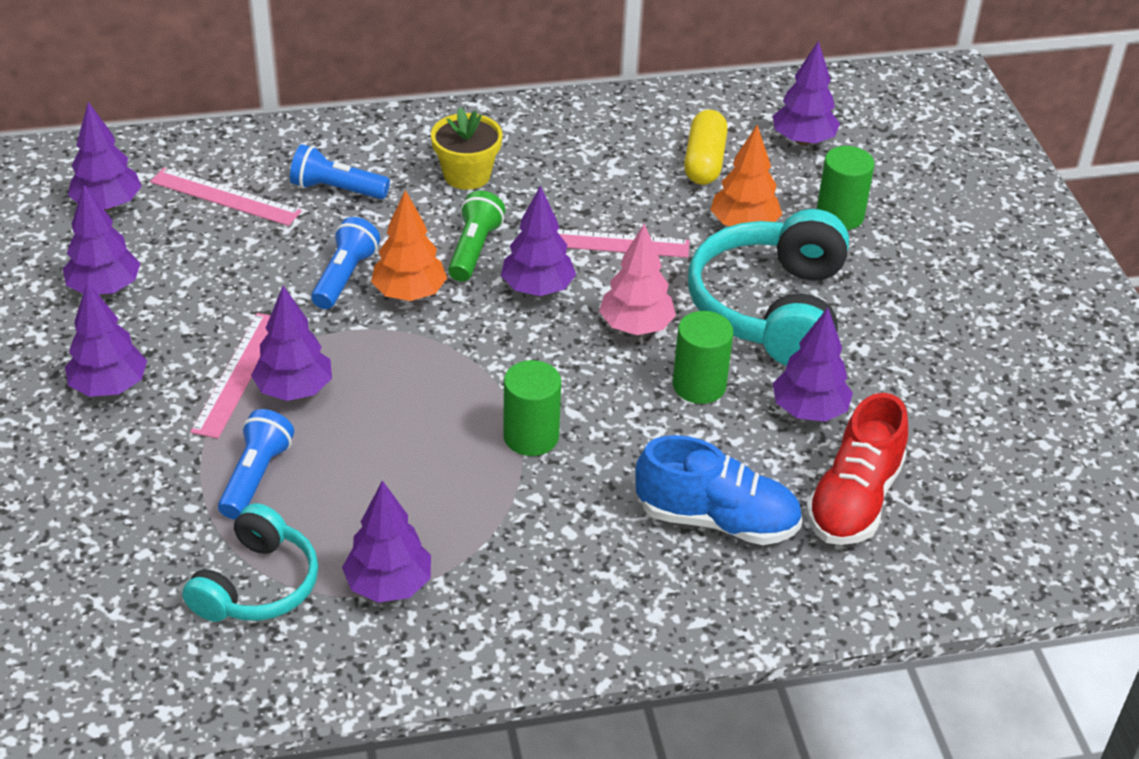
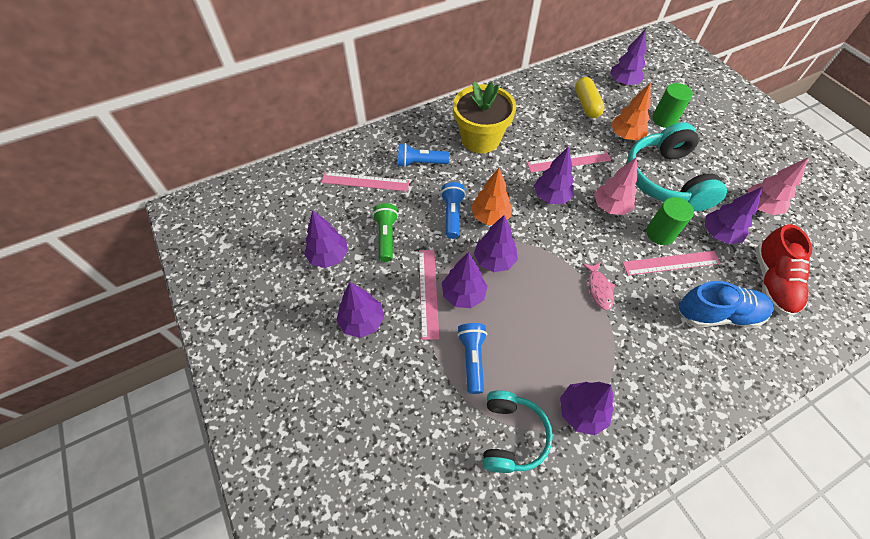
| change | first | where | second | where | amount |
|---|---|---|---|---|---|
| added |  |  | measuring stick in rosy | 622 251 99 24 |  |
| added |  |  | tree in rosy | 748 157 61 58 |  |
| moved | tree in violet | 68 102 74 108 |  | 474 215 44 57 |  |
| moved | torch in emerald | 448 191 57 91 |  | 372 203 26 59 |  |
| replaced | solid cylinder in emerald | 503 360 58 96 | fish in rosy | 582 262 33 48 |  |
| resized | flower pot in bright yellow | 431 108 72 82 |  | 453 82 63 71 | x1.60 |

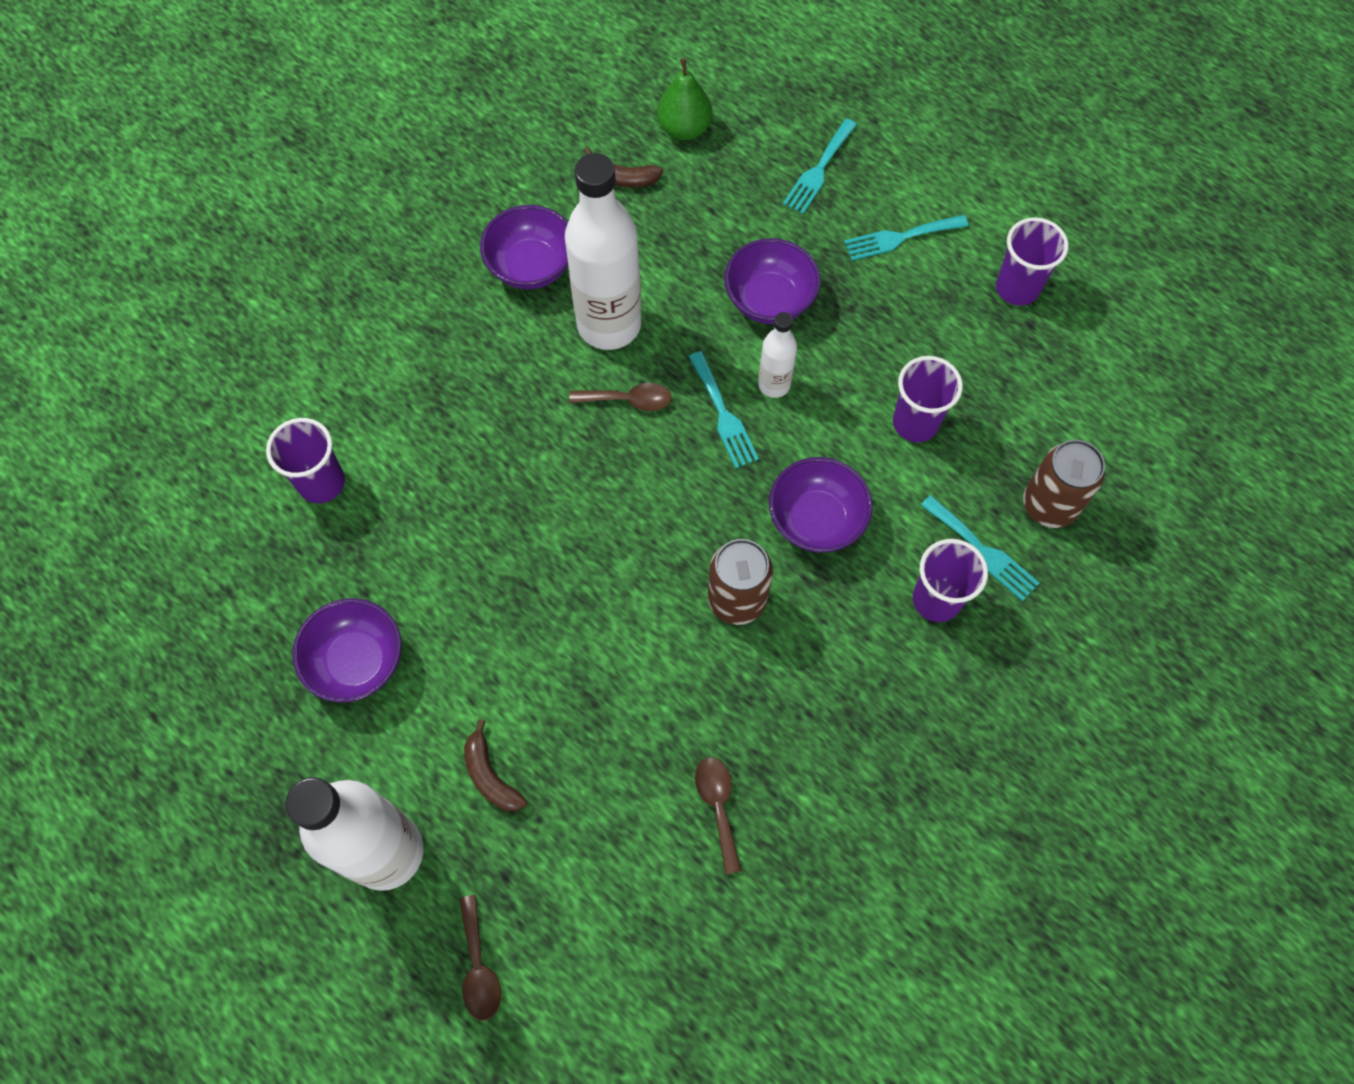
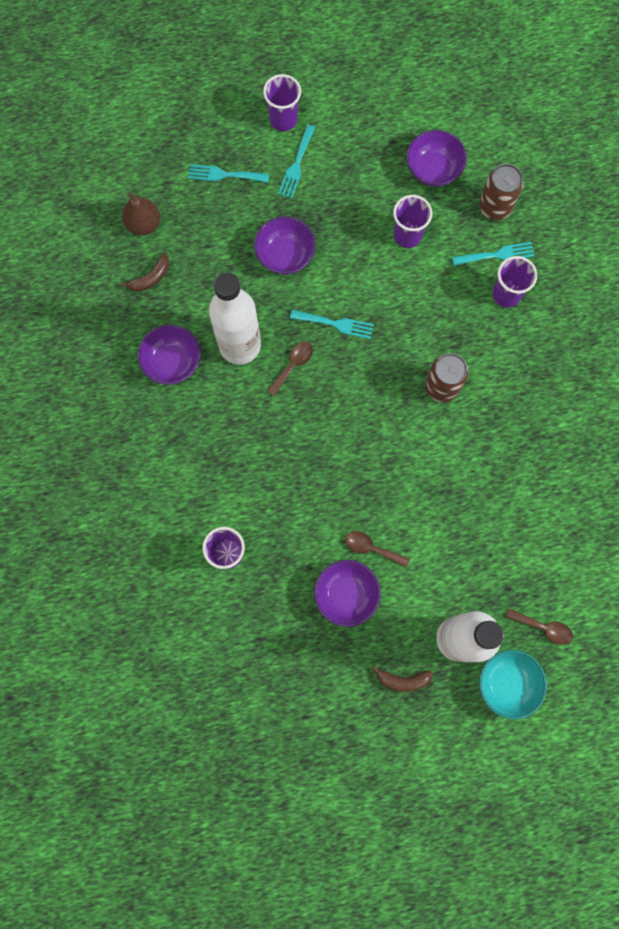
| change | first | where | second | where | amount |
|---|---|---|---|---|---|
| removed | flask in snow-white | 758 312 39 86 |  |  |  |
| added |  |  | bowl in teal | 479 650 68 69 |  |
| moved | banana fruit in russet | 464 719 63 92 |  | 372 665 61 27 |  |
| moved | teaspoon in russet | 695 757 47 117 |  | 345 531 65 36 |  |
| moved | bowl in violet | 769 457 104 96 |  | 406 130 61 57 |  |
| moved | cup in violet | 996 217 73 89 |  | 263 74 38 57 |  |
| recoloured | pear fruit in emerald | 657 58 55 82 | pear fruit in russet | 122 192 38 44 |  |
| turned | dinner fork in teal | 783 119 74 95 |  | 188 164 81 18 | 120 degrees clockwise |

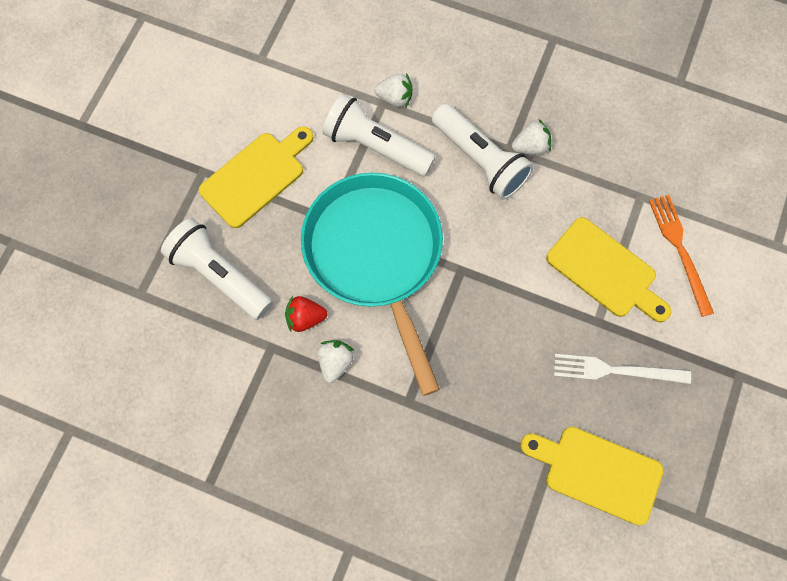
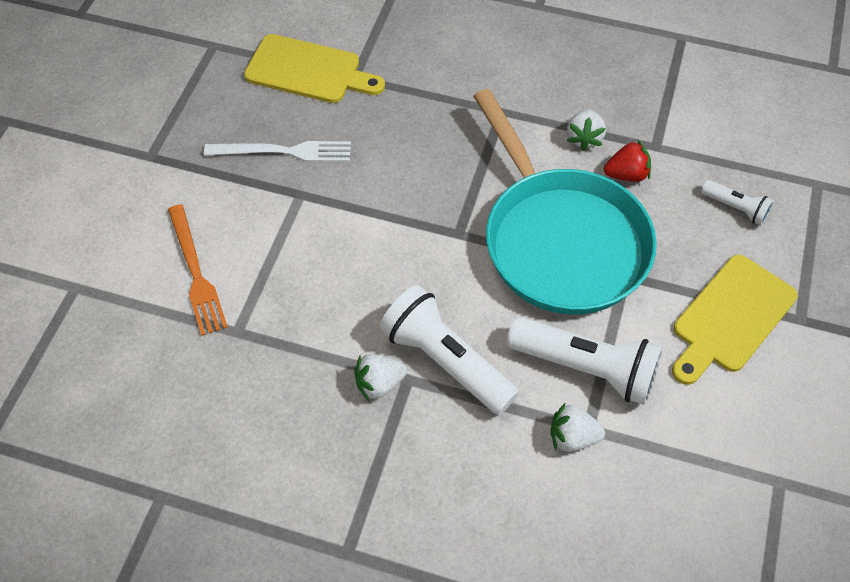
| change | first | where | second | where | amount |
|---|---|---|---|---|---|
| removed | bread board in bright yellow | 546 217 125 105 |  |  |  |
| resized | torch in snow-white | 161 218 112 102 |  | 701 180 73 46 | x0.51 |

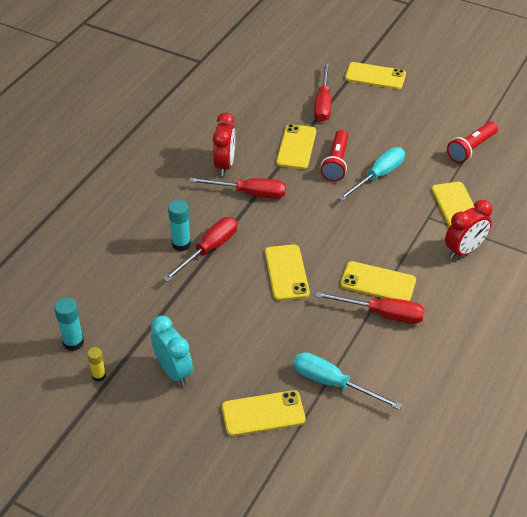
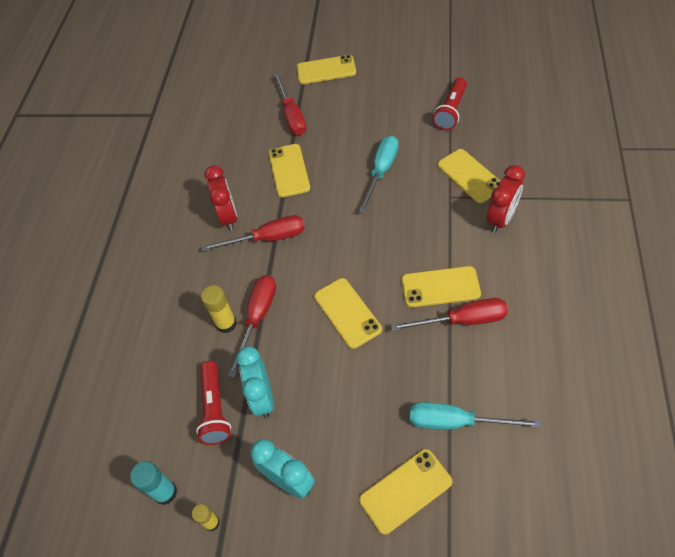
| change | first | where | second | where | amount |
|---|---|---|---|---|---|
| added |  |  | bedside clock in teal | 236 346 38 72 |  |
| moved | torch in crimson | 321 130 27 51 |  | 196 361 35 84 |  |
| recoloured | glue in teal | 168 200 23 51 | glue in bright yellow | 201 285 36 48 |  |

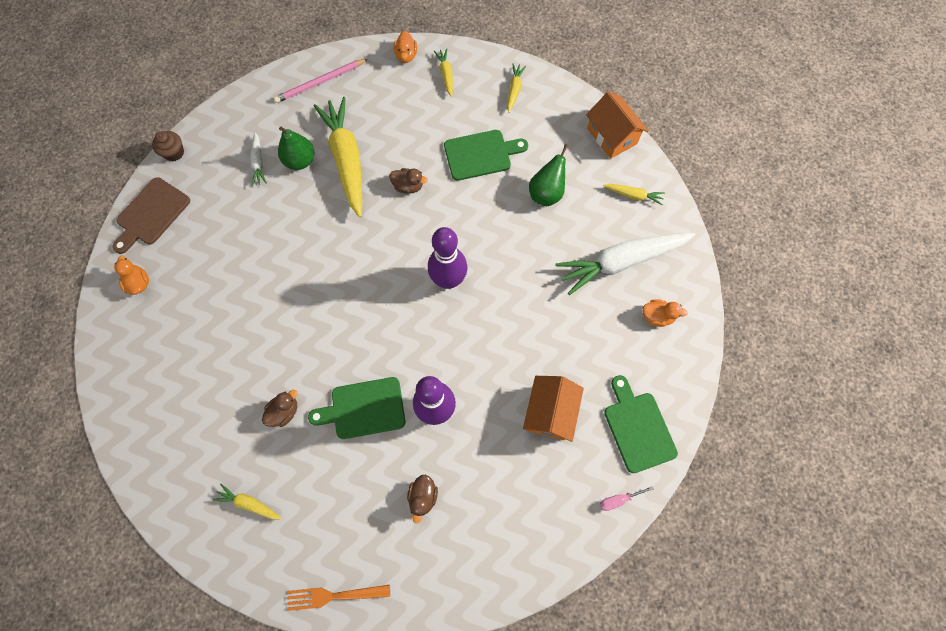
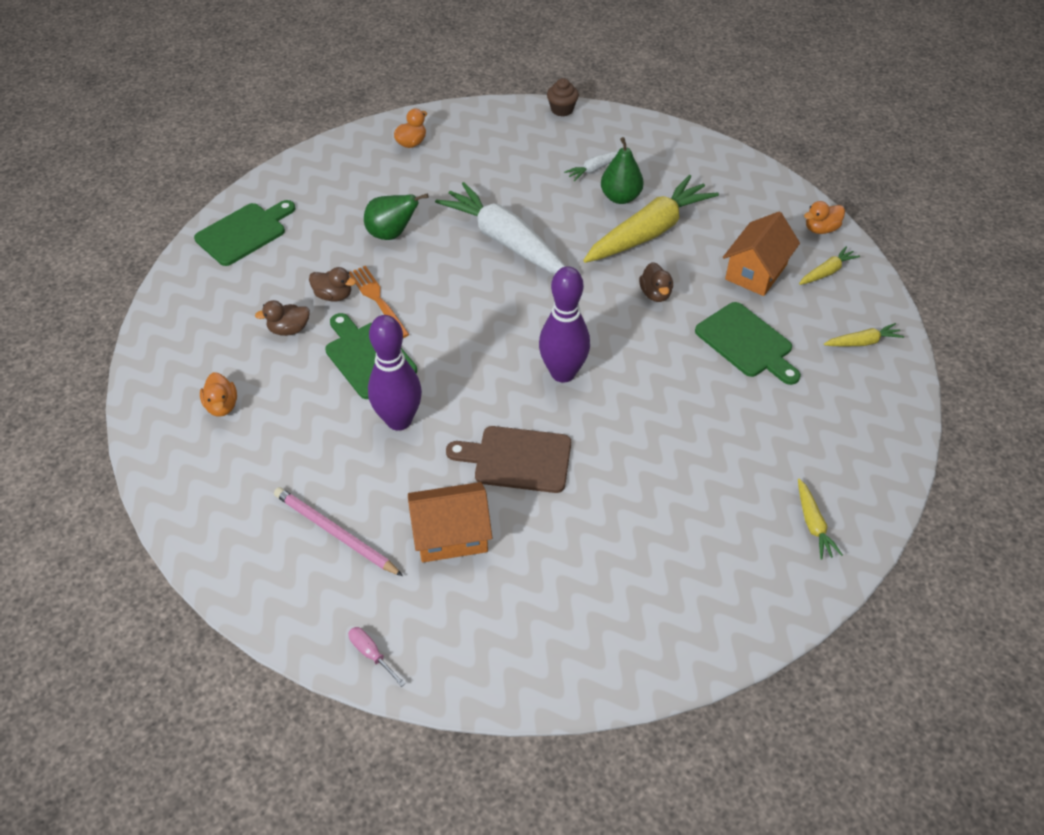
| change | first | where | second | where | amount |
|---|---|---|---|---|---|
| removed | root vegetable in bright yellow | 213 484 68 35 |  |  |  |
| moved | bread board in russet | 112 177 78 77 |  | 446 426 125 67 |  |
| moved | wooden pencil in rosy | 274 59 94 44 |  | 274 487 129 89 |  |
| moved | dinner fork in orange-coloured | 287 585 103 26 |  | 349 266 61 72 |  |
| moved | duck in russet | 407 475 31 48 |  | 255 300 55 36 |  |
| moved | pear fruit in emerald | 529 144 39 62 |  | 364 194 64 46 |  |
| moved | root vegetable in snow-white | 556 232 140 63 |  | 435 182 131 92 |  |
| moved | house in orange-coloured | 586 92 62 67 |  | 723 212 77 84 |  |
| moved | bread board in emerald | 604 375 74 98 |  | 194 200 101 66 |  |
| moved | duck in orange-coloured | 643 299 45 28 |  | 200 372 37 45 |  |

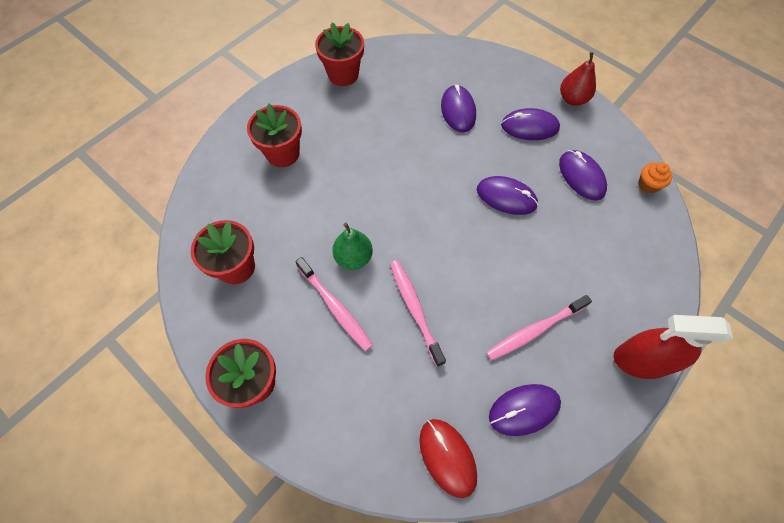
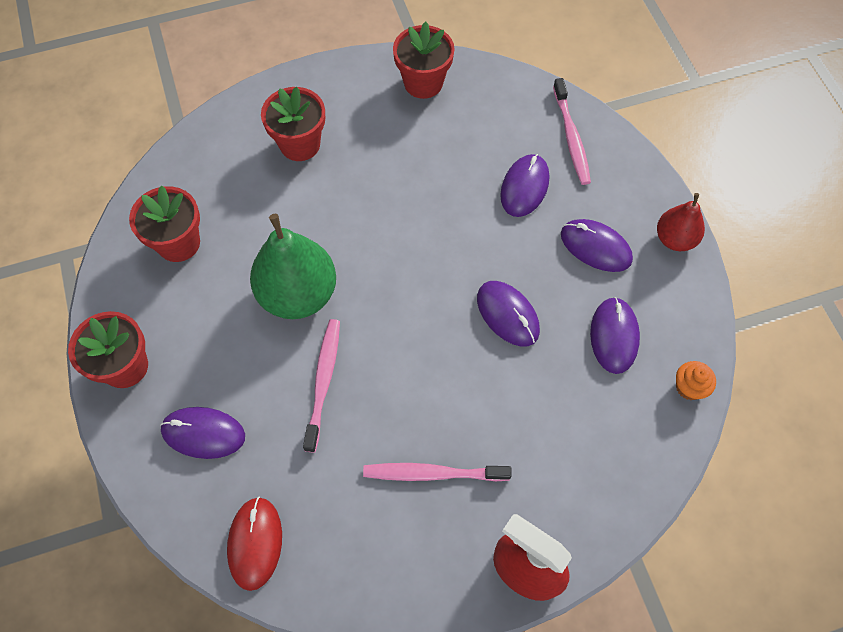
| change | first | where | second | where | amount |
|---|---|---|---|---|---|
| moved | dental brush in rosy | 295 257 78 94 |  | 553 78 38 107 |  |
| moved | computer mouse in violet | 489 384 72 52 |  | 160 407 85 52 |  |
| resized | pear fruit in emerald | 332 223 41 47 |  | 250 214 86 105 | x1.76 |

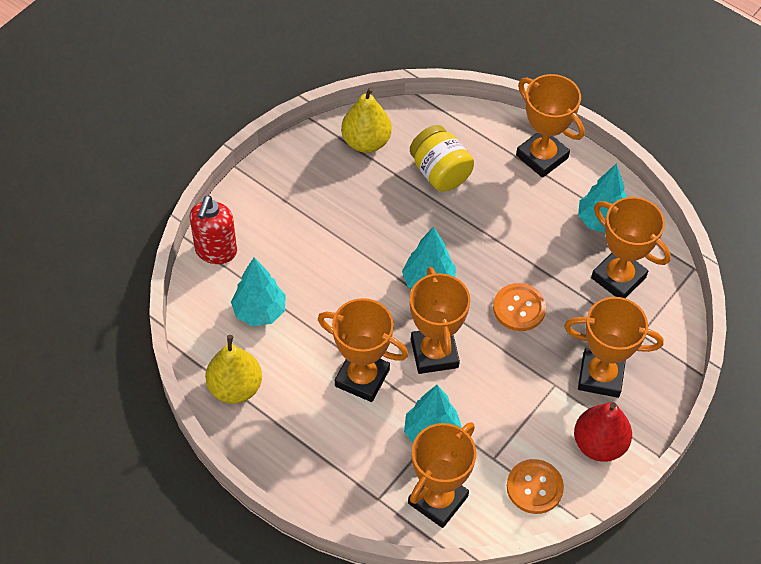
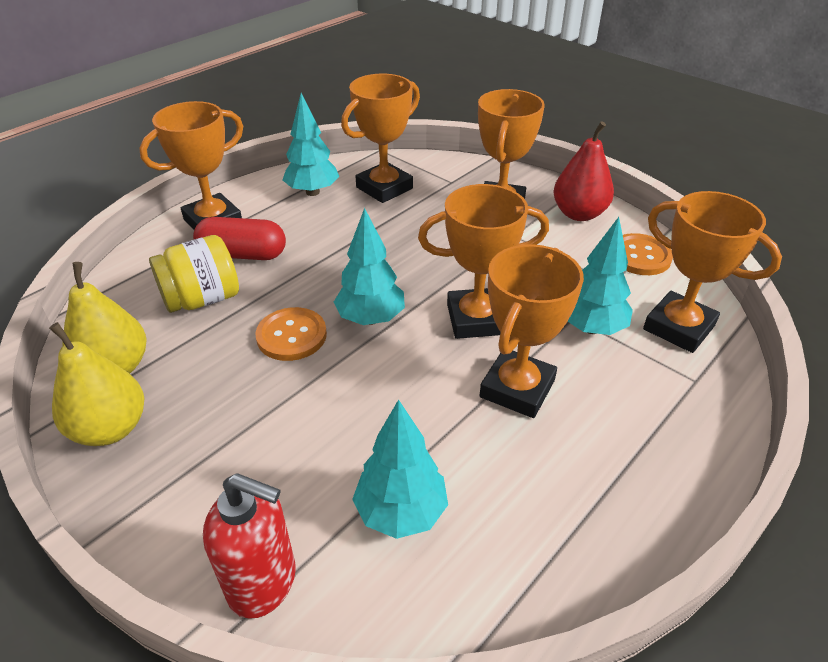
| change | first | where | second | where | amount |
|---|---|---|---|---|---|
| added |  |  | pill shape in crimson | 193 217 93 43 |  |
| moved | pear fruit in bright yellow | 205 335 57 69 |  | 49 322 95 124 |  |
| moved | button in orange-coloured | 493 283 53 48 |  | 255 307 72 54 |  |

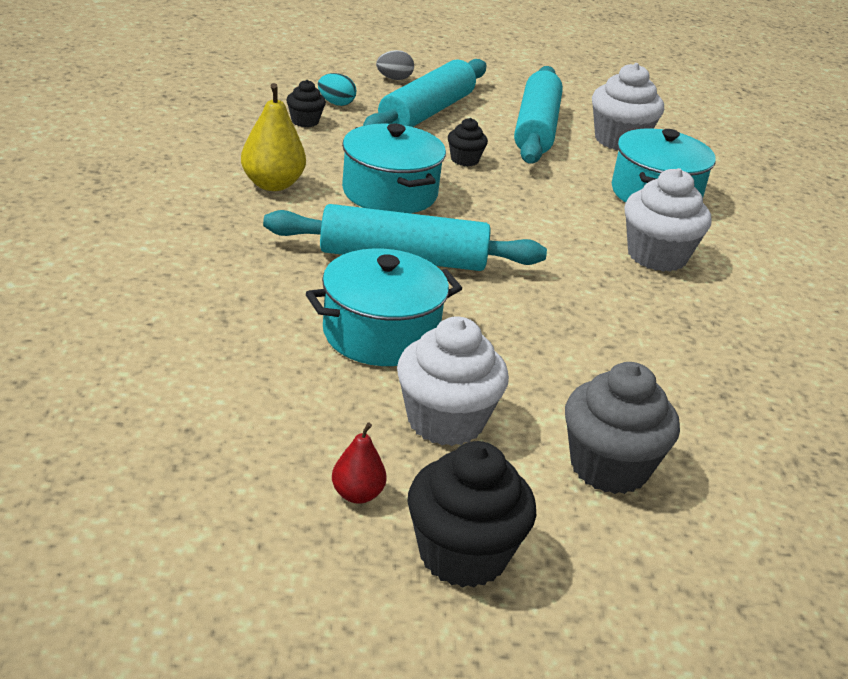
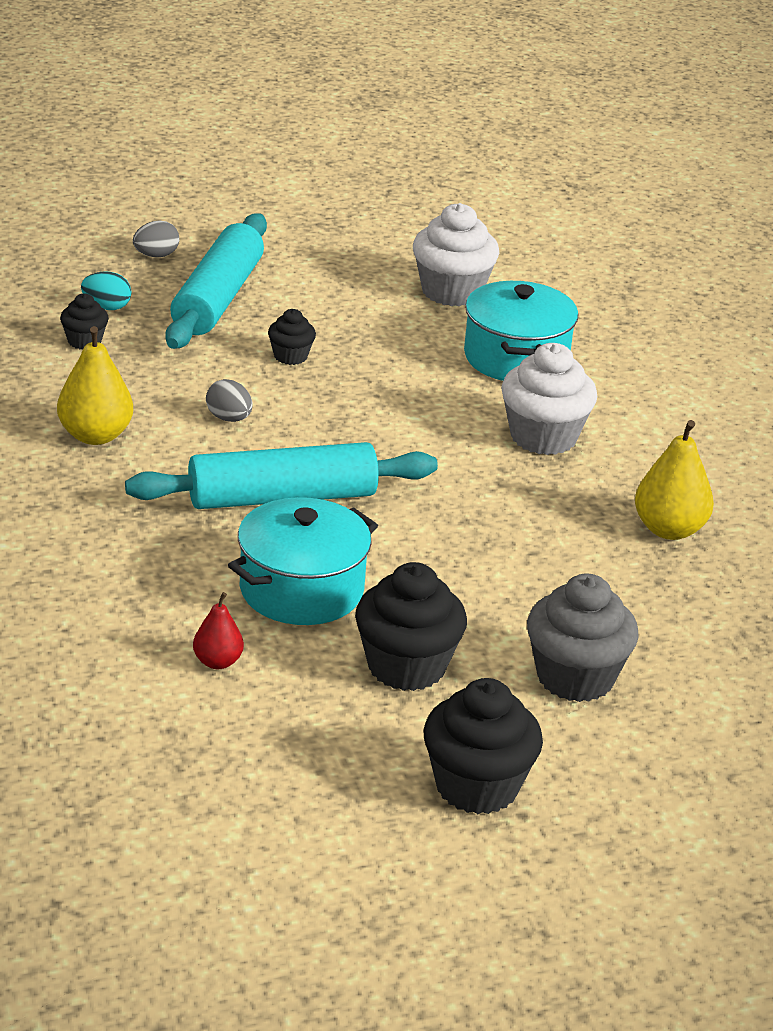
| change | first | where | second | where | amount |
|---|---|---|---|---|---|
| removed | dough roller in teal | 514 66 49 98 |  |  |  |
| added |  |  | pear fruit in bright yellow | 635 420 79 120 |  |
| moved | pear fruit in crimson | 332 423 55 81 |  | 193 592 51 77 |  |
| replaced | stockpot in teal | 342 123 104 90 | egg shape in gray | 206 379 47 43 |  |
| recoloured | fairy cake in snow-white | 397 316 112 130 | fairy cake in ebony | 355 562 112 129 |  |

